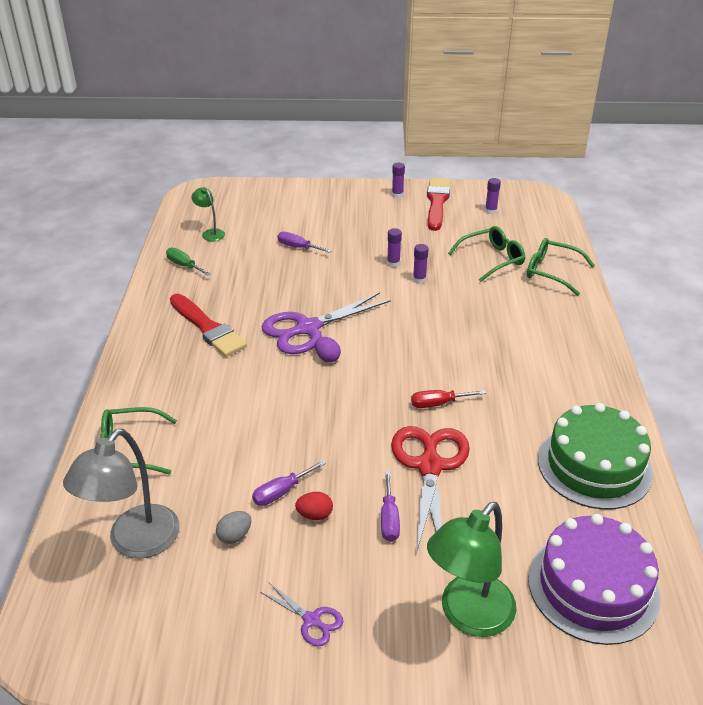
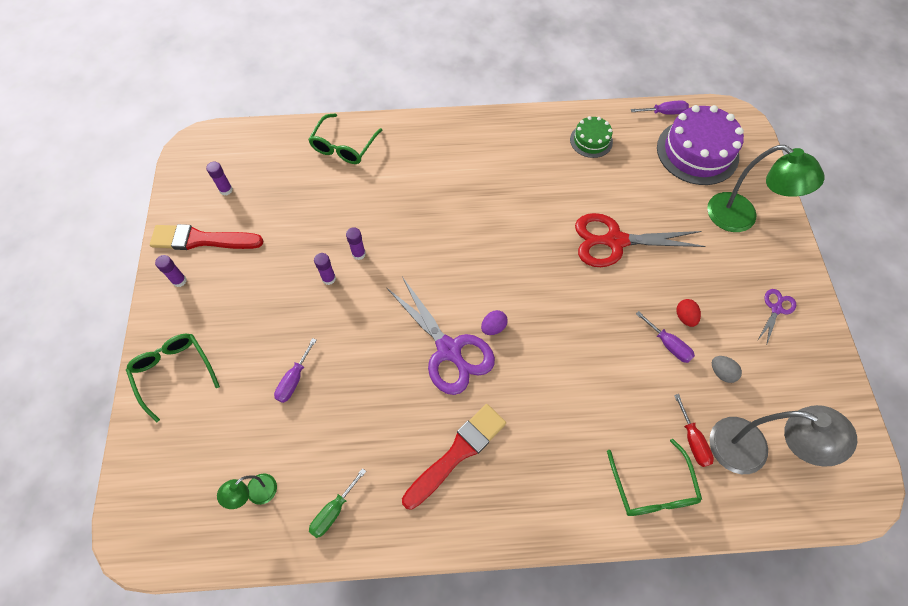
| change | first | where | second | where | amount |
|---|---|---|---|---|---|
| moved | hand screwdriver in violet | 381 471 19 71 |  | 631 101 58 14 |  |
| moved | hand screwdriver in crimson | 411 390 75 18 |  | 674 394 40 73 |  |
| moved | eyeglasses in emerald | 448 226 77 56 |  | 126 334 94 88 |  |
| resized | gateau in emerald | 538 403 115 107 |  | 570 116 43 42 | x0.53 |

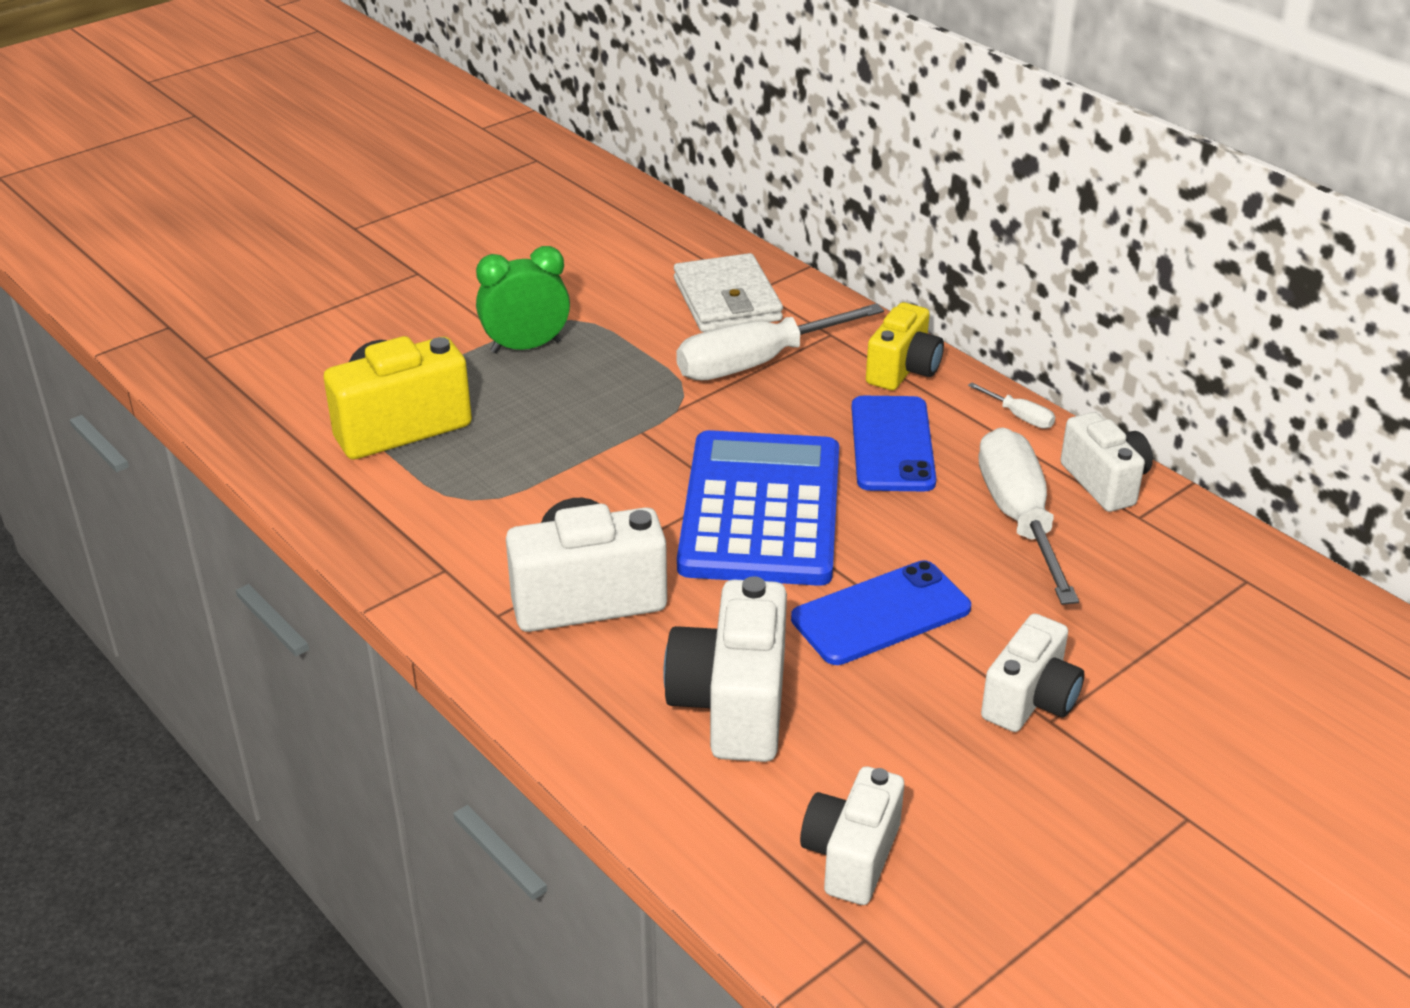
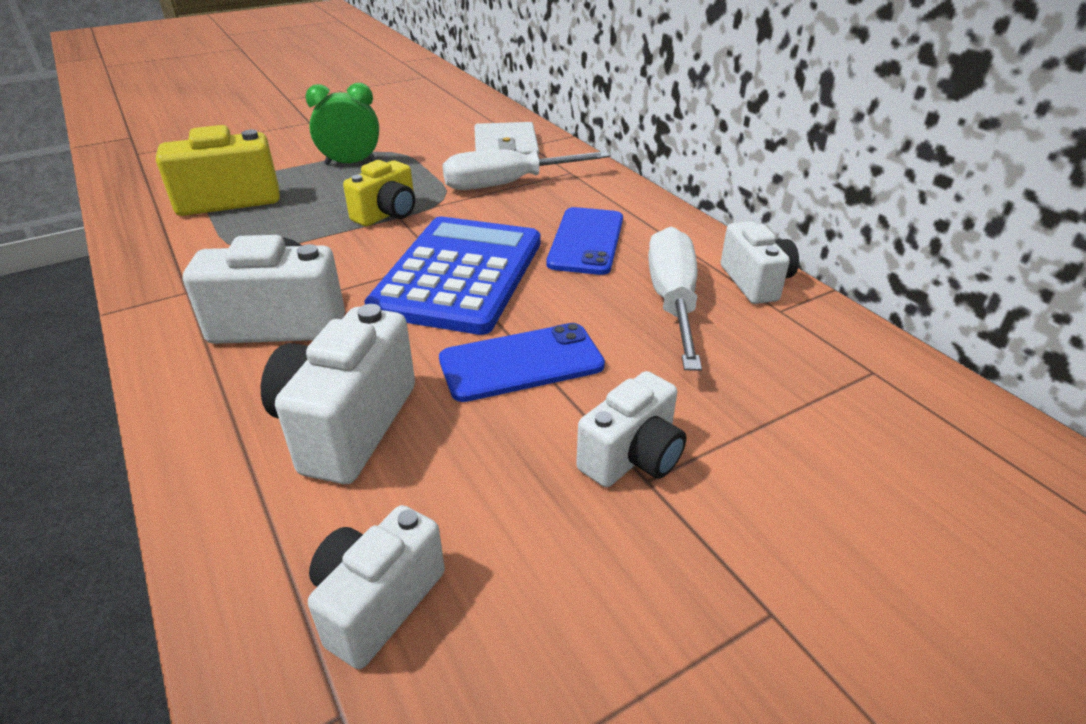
| change | first | where | second | where | amount |
|---|---|---|---|---|---|
| removed | hand screwdriver in snow-white | 968 382 87 47 |  |  |  |
| moved | camera in bright yellow | 866 302 78 88 |  | 343 160 72 66 |  |

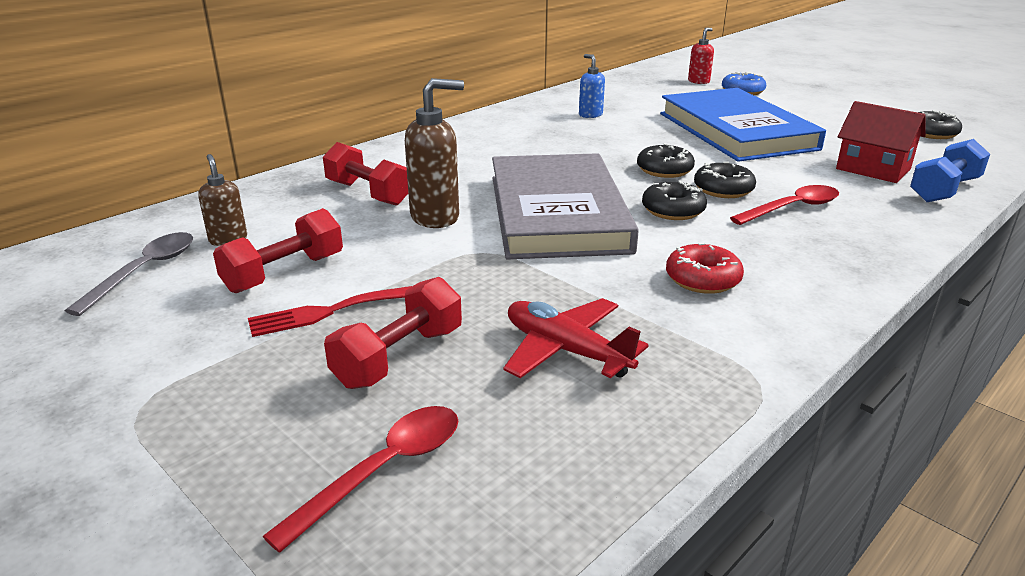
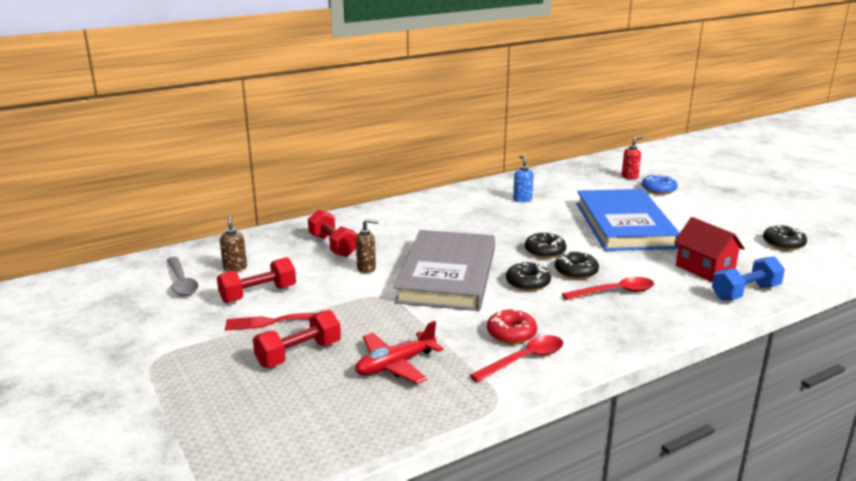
| change | first | where | second | where | amount |
|---|---|---|---|---|---|
| moved | teaspoon in crimson | 263 406 195 147 |  | 470 335 93 47 |  |
| turned | teaspoon in gray | 65 232 128 84 |  | 167 257 31 39 | 120 degrees clockwise |
| turned | aeroplane in crimson | 503 298 146 80 |  | 355 321 88 63 | 90 degrees counterclockwise |
| resized | soap dispenser in russet | 405 78 59 150 |  | 356 219 22 54 | x0.59 |

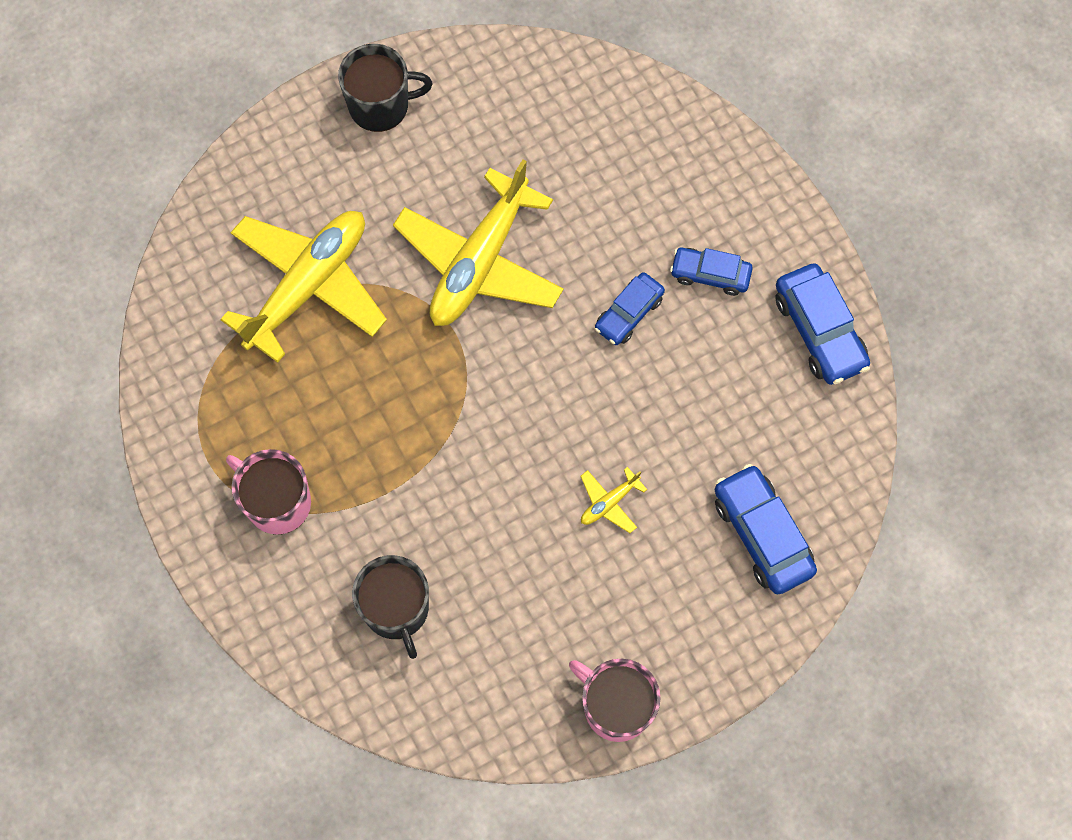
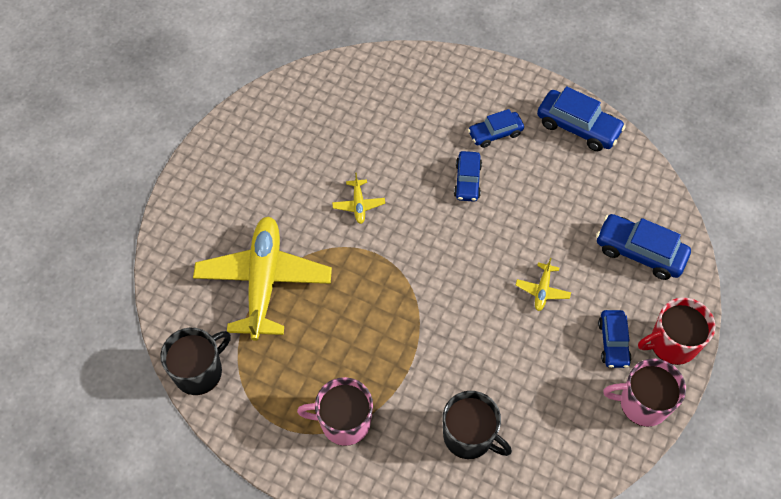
| change | first | where | second | where | amount |
|---|---|---|---|---|---|
| added |  |  | toy car in royal blue | 598 310 34 58 |  |
| added |  |  | mug in crimson | 638 297 77 68 |  |
| moved | mug in ebony | 338 44 95 88 |  | 160 328 71 67 |  |
| resized | aeroplane in bright yellow | 393 160 171 166 |  | 332 173 53 51 | x0.40 |

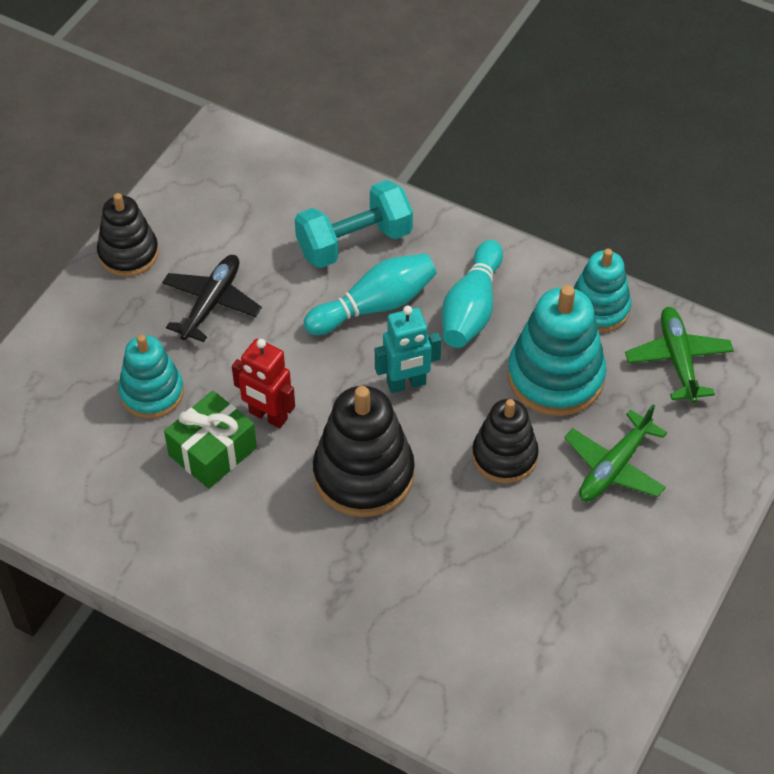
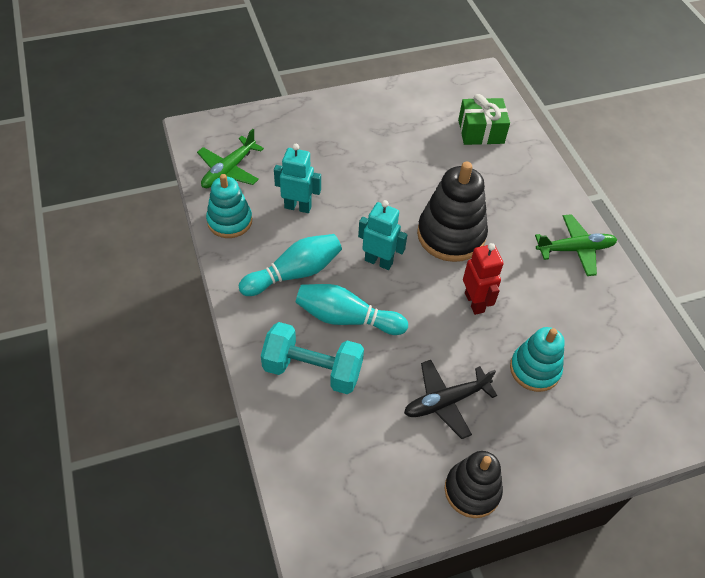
| change | first | where | second | where | amount |
|---|---|---|---|---|---|
| removed | ring stacker in ebony | 472 399 67 84 |  |  |  |
| moved | gift in emerald | 164 391 93 98 |  | 458 94 52 51 |  |
| moved | aeroplane in emerald | 564 404 103 97 |  | 535 214 82 62 |  |
| replaced | ring stacker in teal | 508 285 98 131 | robot figure in teal | 274 144 47 69 |  |

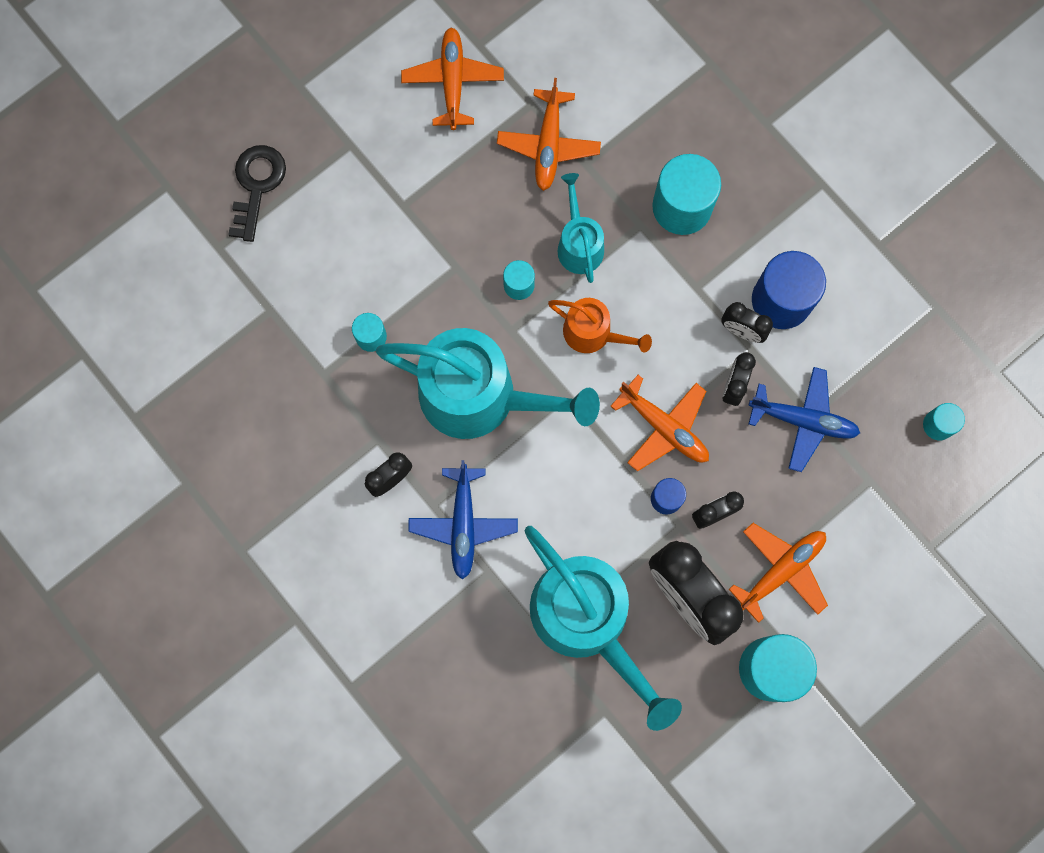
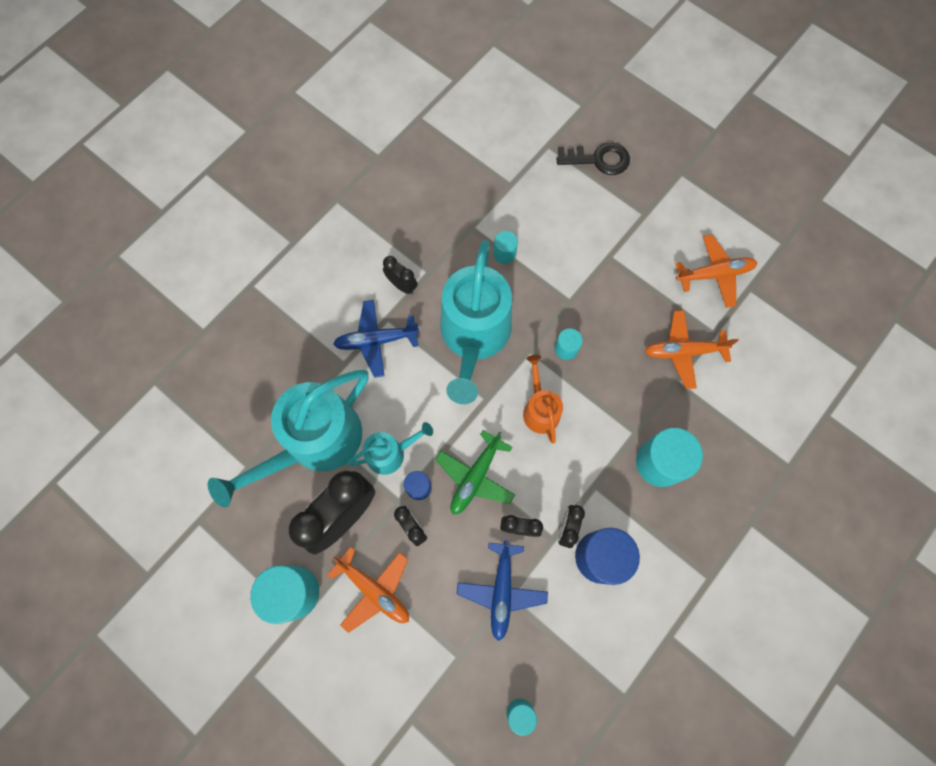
| change | first | where | second | where | amount |
|---|---|---|---|---|---|
| moved | watering can in teal | 557 173 47 110 |  | 347 422 86 53 |  |
| recoloured | aeroplane in orange-coloured | 610 375 99 96 | aeroplane in emerald | 435 430 80 85 |  |
| turned | watering can in orange-coloured | 548 298 104 55 |  | 523 355 40 88 | 150 degrees clockwise |

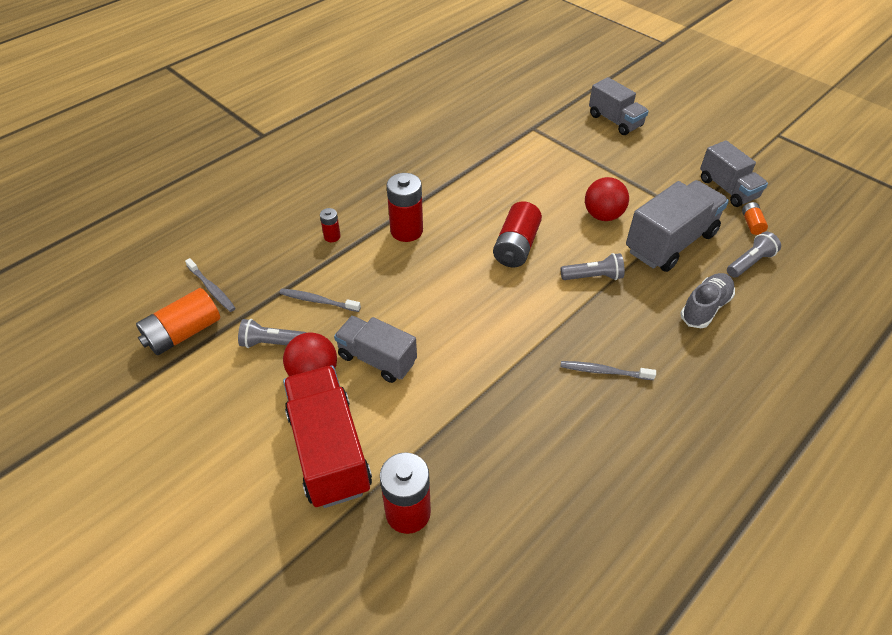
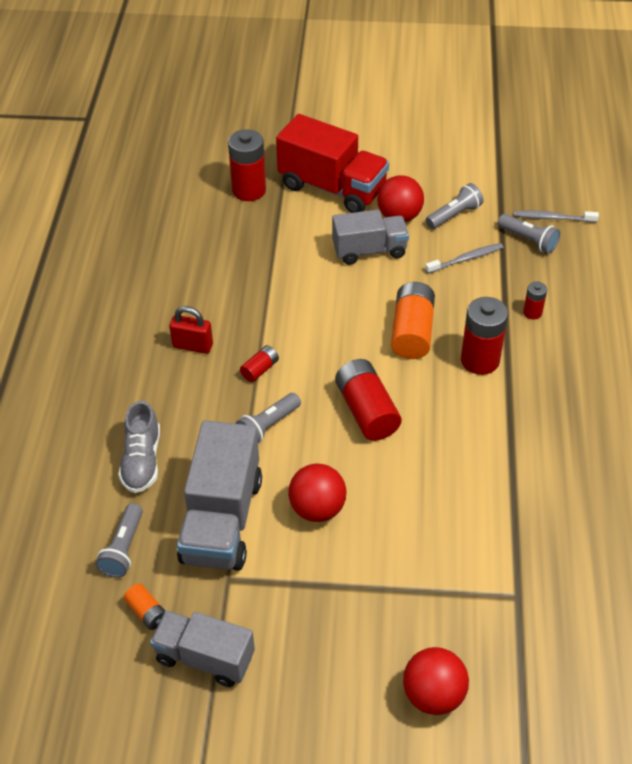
| change | first | where | second | where | amount |
|---|---|---|---|---|---|
| added |  |  | battery in crimson | 240 345 39 37 |  |
| added |  |  | torch in gray | 498 214 62 39 |  |
| moved | battery in orange-coloured | 136 288 84 67 |  | 391 282 44 77 |  |
| replaced | dental brush in gray | 561 361 95 19 | lock in crimson | 169 306 44 48 |  |
| replaced | toy truck in gray | 589 77 60 58 | play ball in crimson | 403 647 66 68 |  |

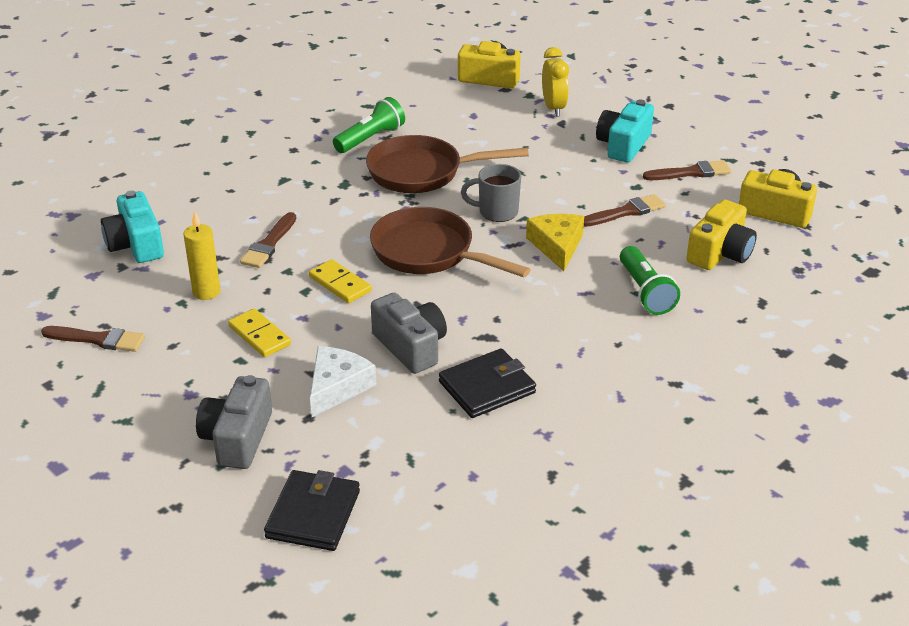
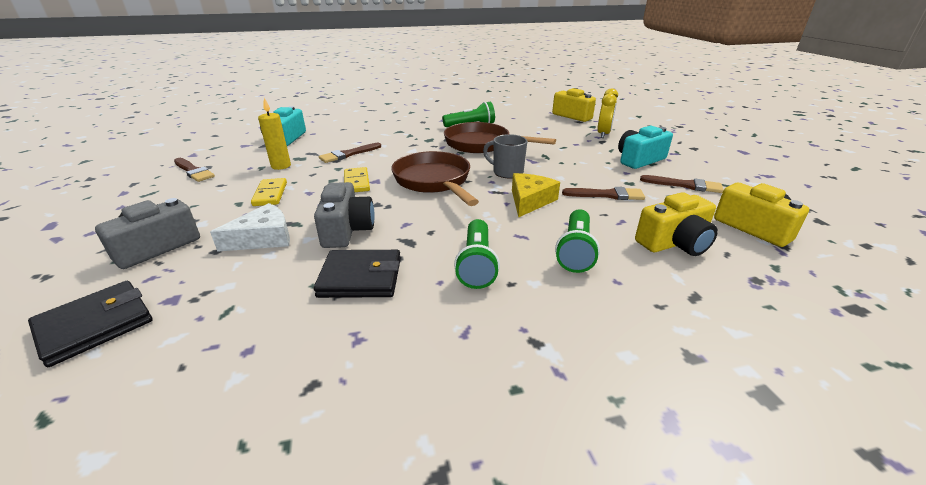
| change | first | where | second | where | amount |
|---|---|---|---|---|---|
| added |  |  | torch in emerald | 454 219 46 70 |  |

